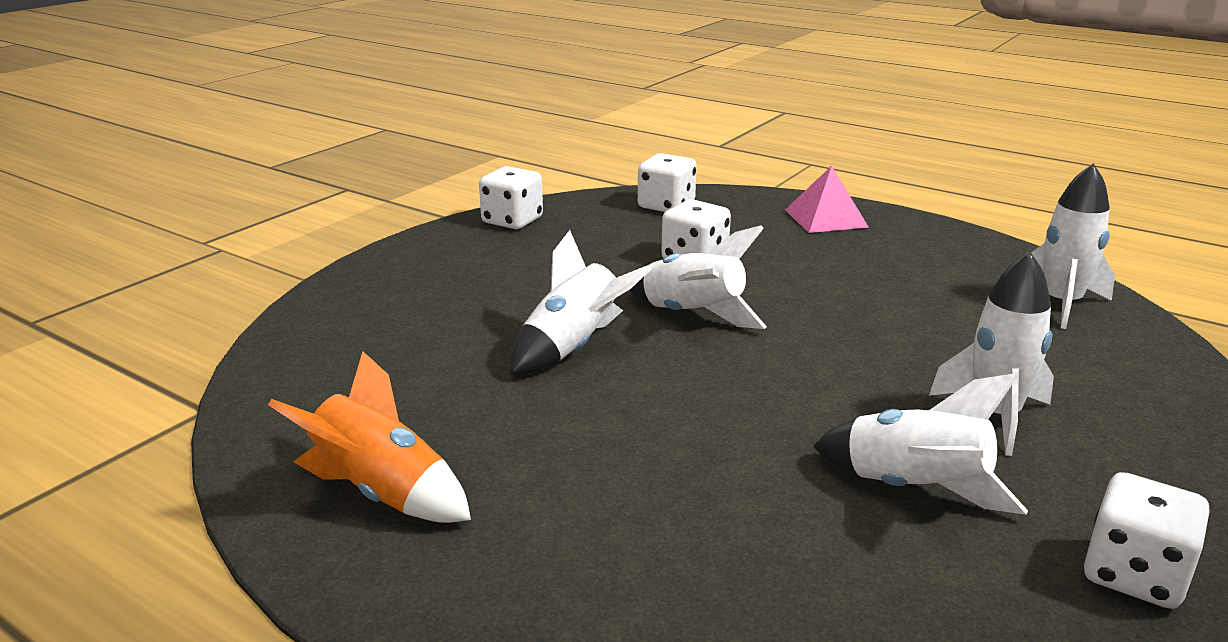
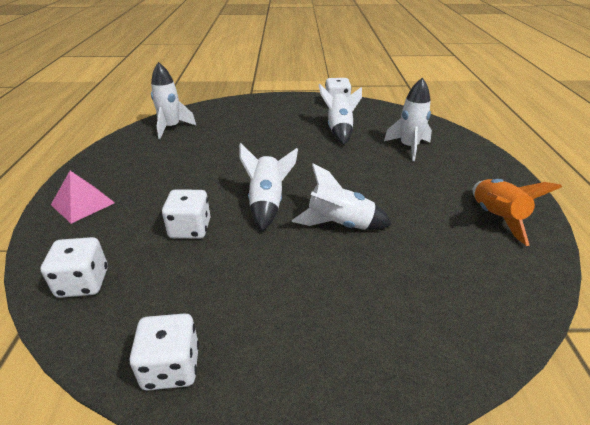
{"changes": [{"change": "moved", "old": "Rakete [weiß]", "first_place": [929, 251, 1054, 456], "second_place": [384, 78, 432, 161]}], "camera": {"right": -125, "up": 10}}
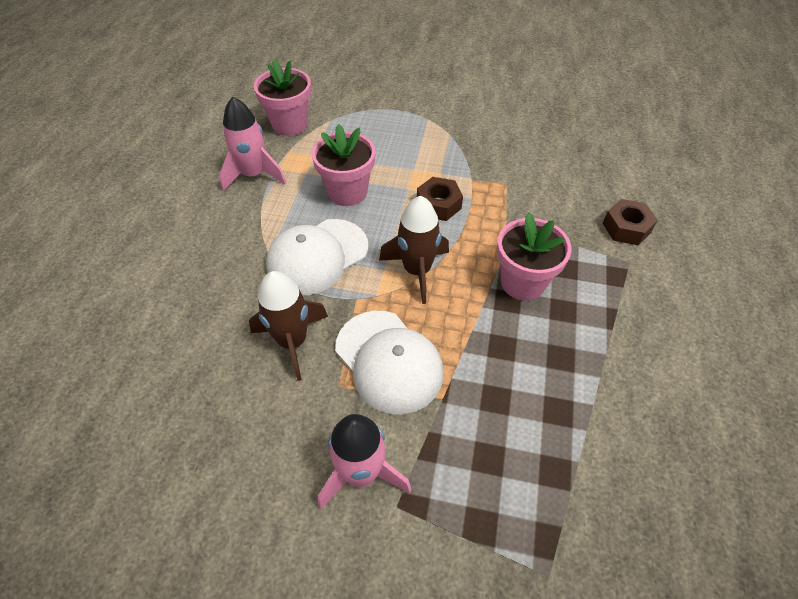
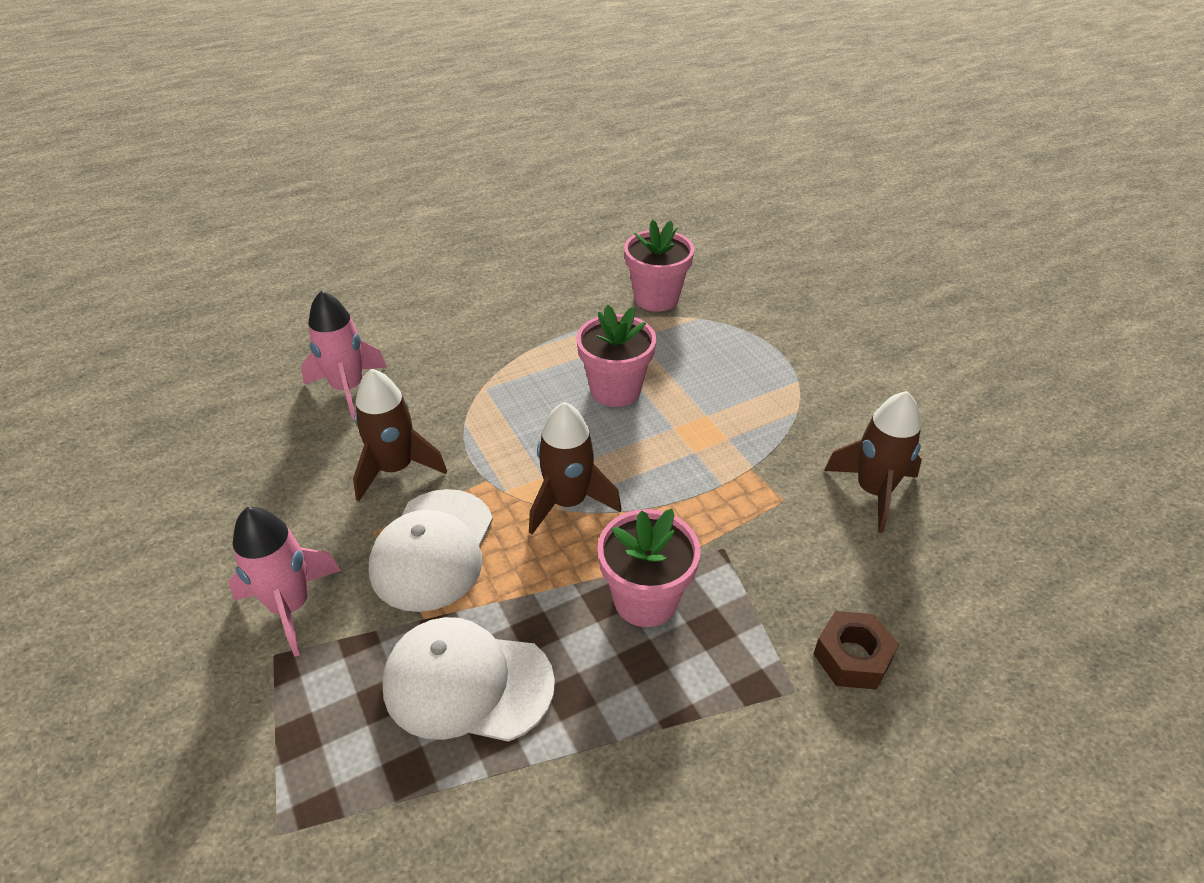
{"changes": [{"change": "removed", "old": "Sechskantmutter [braun]", "first_place": [417, 177, 463, 221]}, {"change": "added", "new": "Rakete [braun]", "second_place": [824, 391, 922, 533]}, {"change": "moved", "old": "Rakete [rosa]", "first_place": [219, 97, 286, 192], "second_place": [301, 290, 387, 420]}, {"change": "moved", "old": "Kappe [weiß]", "first_place": [266, 219, 368, 295], "second_place": [382, 617, 555, 742]}], "camera": {"right": 50, "up": -10}}
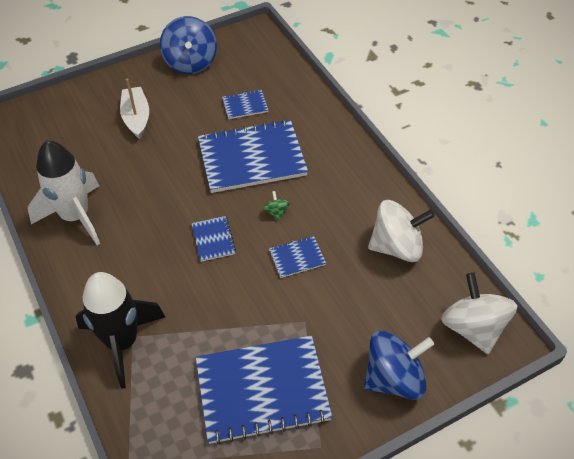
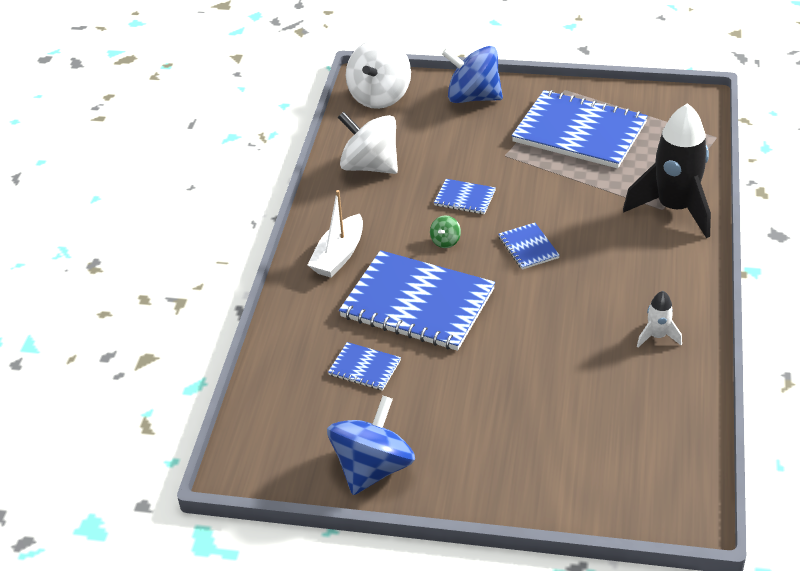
{"changes": [{"change": "moved", "old": "Boot [weiß]", "first_place": [120, 79, 149, 139], "second_place": [308, 190, 363, 278]}, {"change": "turned", "old": "Notizbuch [blau]", "first_place": [192, 216, 236, 262], "second_place": [499, 223, 560, 270], "degrees": -45}, {"change": "resized", "old": "Rakete [weiß]", "first_place": [28, 140, 100, 245], "second_place": [637, 291, 682, 347], "factor": 0.45}], "camera": {"right": -140, "up": -10}}
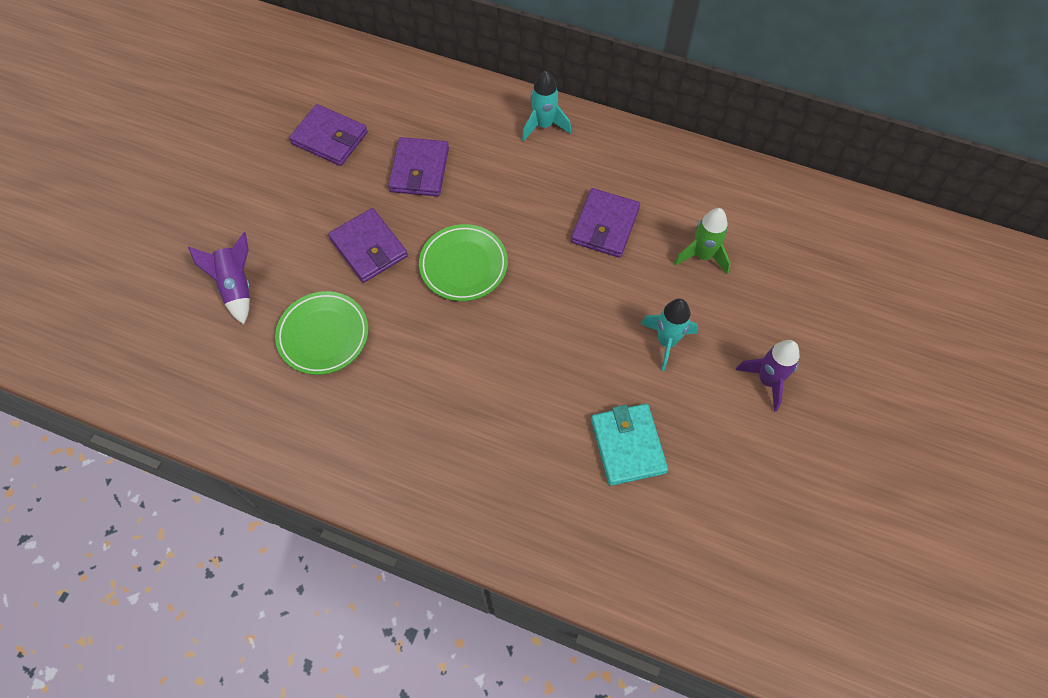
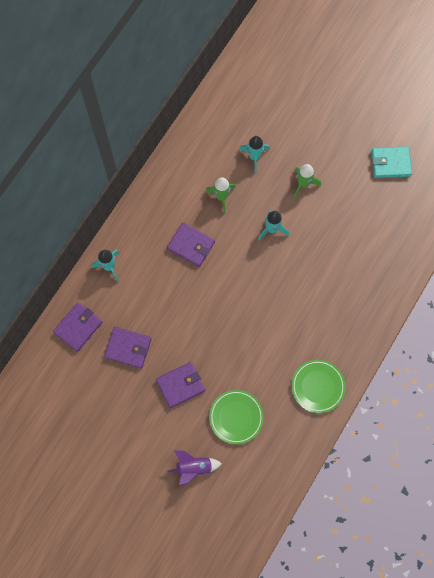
{"changes": [{"change": "added", "new": "Rakete [türkis]", "second_place": [239, 136, 270, 174]}, {"change": "moved", "old": "Geldbörse [lila]", "first_place": [289, 104, 368, 166], "second_place": [53, 302, 102, 352]}, {"change": "moved", "old": "Teller [grün]", "first_place": [419, 224, 508, 301], "second_place": [292, 360, 346, 413]}, {"change": "moved", "old": "Geldbörse [türkis]", "first_place": [591, 404, 668, 486], "second_place": [372, 146, 412, 178]}, {"change": "recoloured", "old": "Rakete [lila]", "new": "Rakete [grün]", "first_place": [736, 340, 799, 412], "second_place": [294, 164, 321, 199]}], "camera": {"right": -80, "up": 10}}
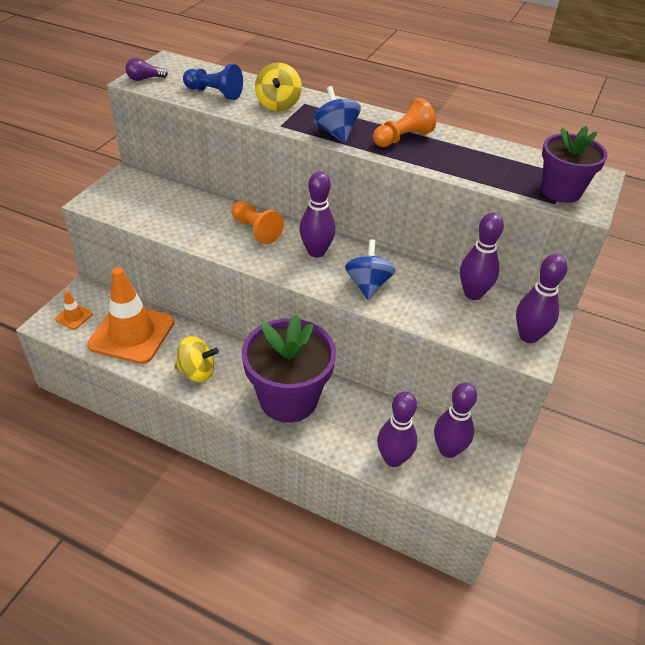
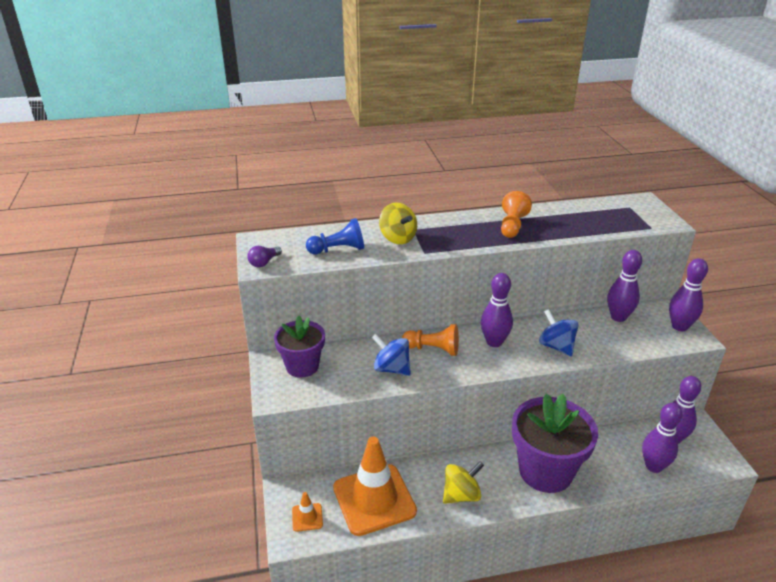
{"changes": [{"change": "moved", "old": "Kreisel [blau]", "first_place": [313, 86, 361, 143], "second_place": [372, 334, 411, 376]}, {"change": "moved", "old": "Blumentopf [lila]", "first_place": [541, 126, 608, 203], "second_place": [274, 316, 325, 378]}], "camera": {"right": -35, "up": -10}}
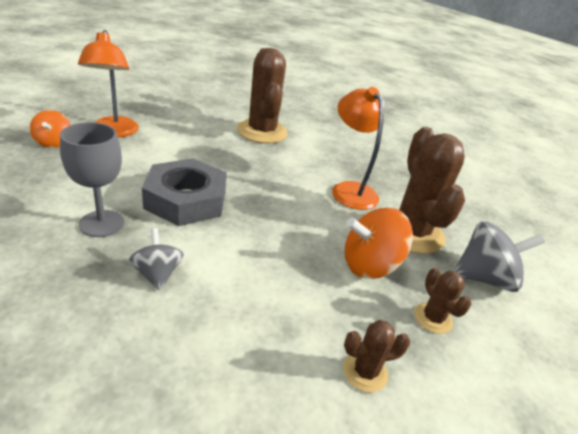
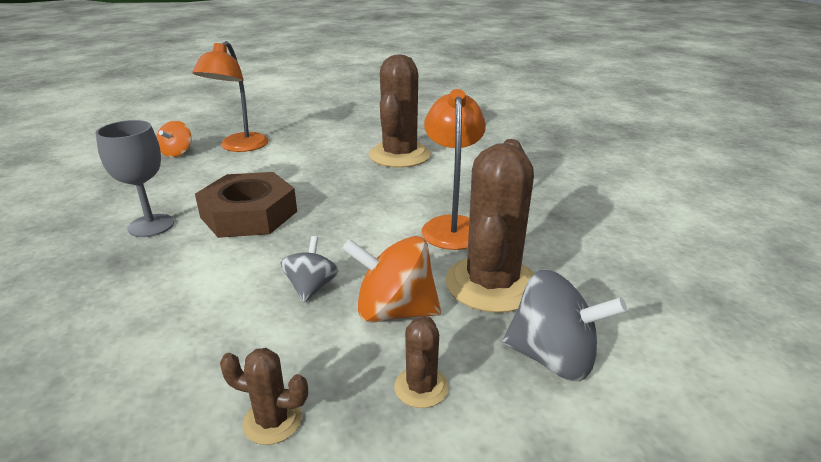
{"changes": [{"change": "moved", "old": "Kreisel [grau]", "first_place": [129, 228, 184, 291], "second_place": [280, 236, 339, 302]}, {"change": "recoloured", "old": "Sechskantmutter [grau]", "new": "Sechskantmutter [braun]", "first_place": [142, 158, 227, 226], "second_place": [195, 172, 297, 238]}], "camera": {"right": 30, "up": -5}}
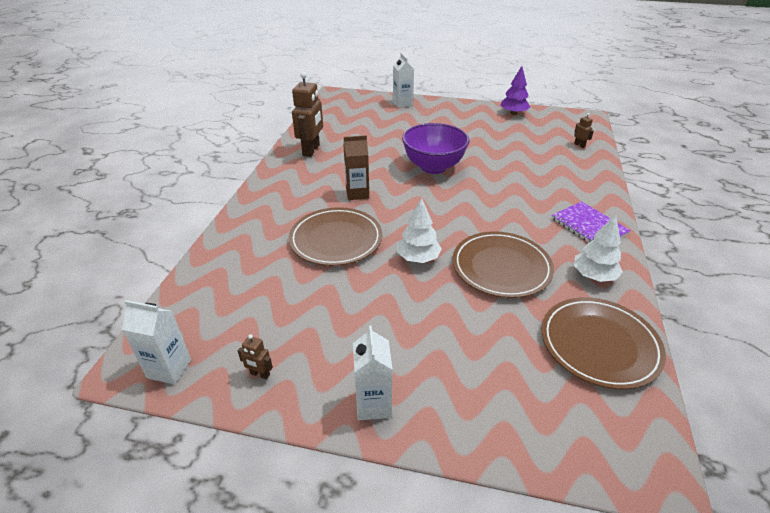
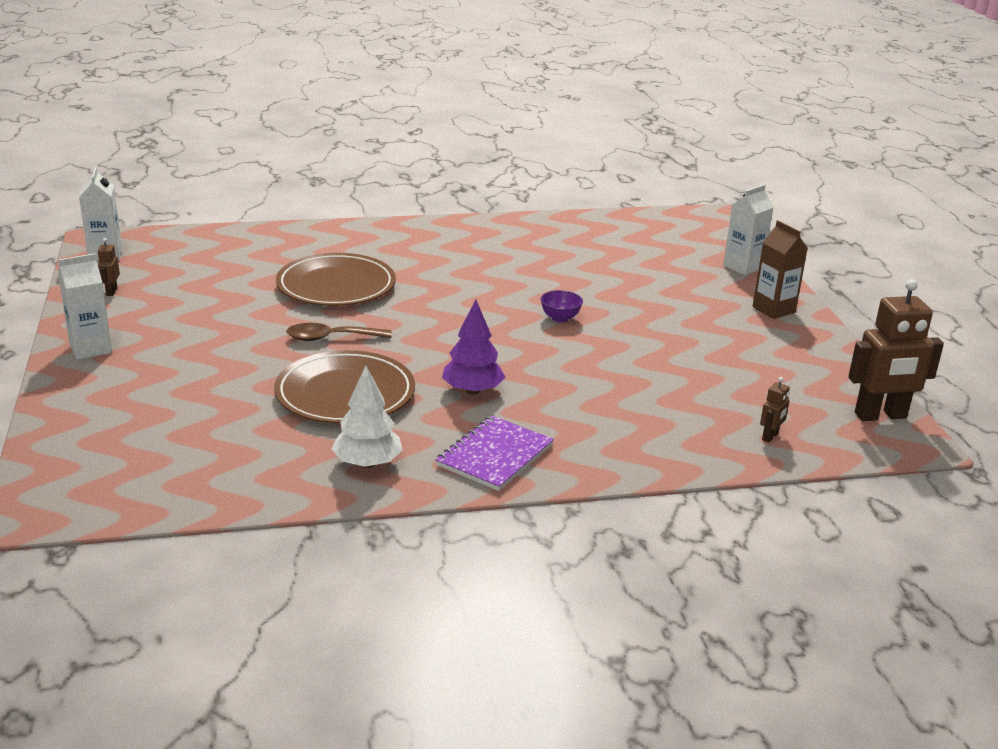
{"changes": [{"change": "removed", "old": "Teller [braun]", "first_place": [541, 297, 666, 390]}, {"change": "moved", "old": "Roboter [braun]", "first_place": [292, 72, 323, 157], "second_place": [848, 279, 944, 421]}, {"change": "moved", "old": "Getränkekarton [braun]", "first_place": [344, 135, 369, 200], "second_place": [753, 220, 808, 319]}, {"change": "moved", "old": "Baum [lila]", "first_place": [500, 66, 530, 115], "second_place": [442, 300, 505, 394]}, {"change": "replaced", "old": "Baum [weiß]", "new": "Löffel [braun]", "first_place": [397, 198, 442, 263], "second_place": [286, 323, 392, 341]}, {"change": "resized", "old": "Schüssel [lila]", "first_place": [402, 123, 470, 174], "second_place": [540, 290, 583, 323], "factor": 0.41}], "camera": {"right": 65, "up": -10}}
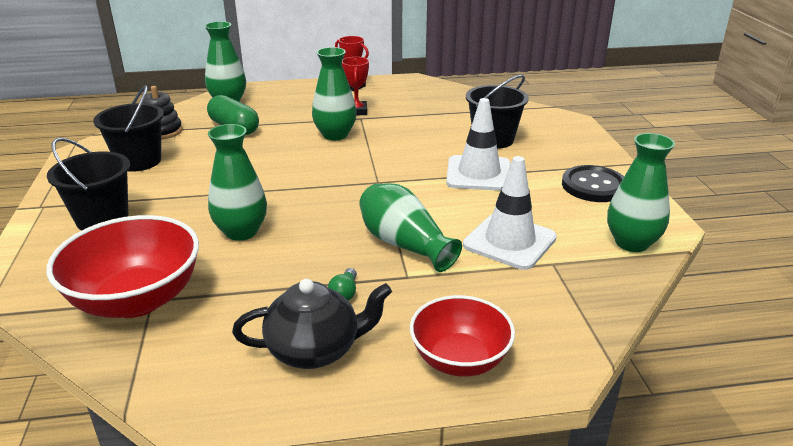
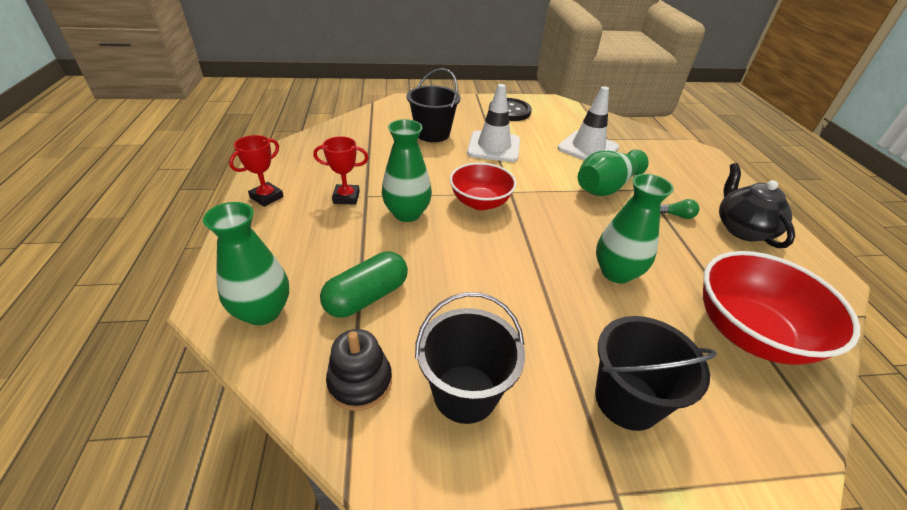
{"changes": [{"change": "removed", "old": "Vase [grün]", "first_place": [607, 133, 675, 252]}, {"change": "moved", "old": "Schüssel [rot]", "first_place": [410, 295, 515, 377], "second_place": [450, 163, 516, 210]}], "camera": {"right": -90, "up": 10}}
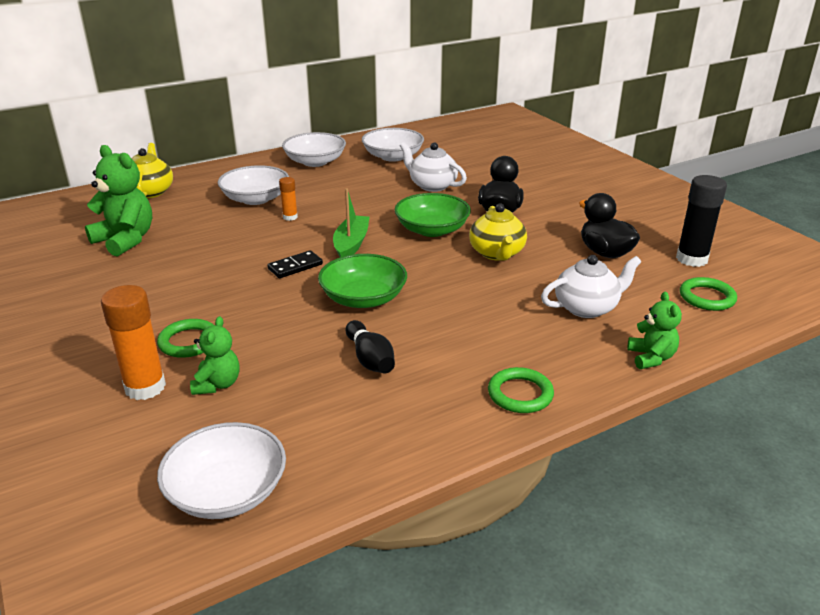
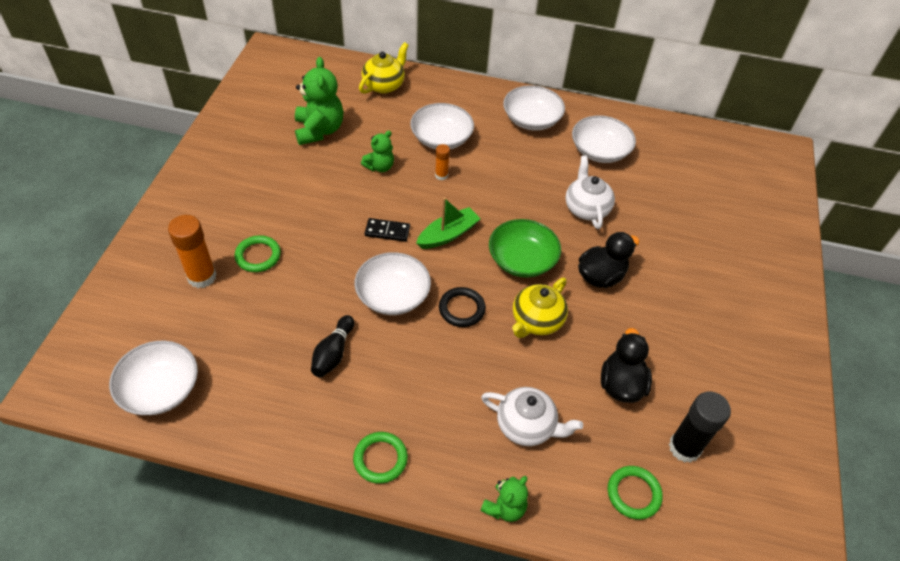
{"changes": [{"change": "added", "new": "Ring [schwarz]", "second_place": [439, 287, 486, 327]}, {"change": "moved", "old": "Teddybär [grün]", "first_place": [190, 316, 240, 395], "second_place": [361, 131, 394, 172]}, {"change": "recoloured", "old": "Schüssel [grün]", "new": "Schüssel [weiß]", "first_place": [318, 254, 407, 308], "second_place": [354, 252, 431, 315]}], "camera": {"right": 40, "up": 20}}
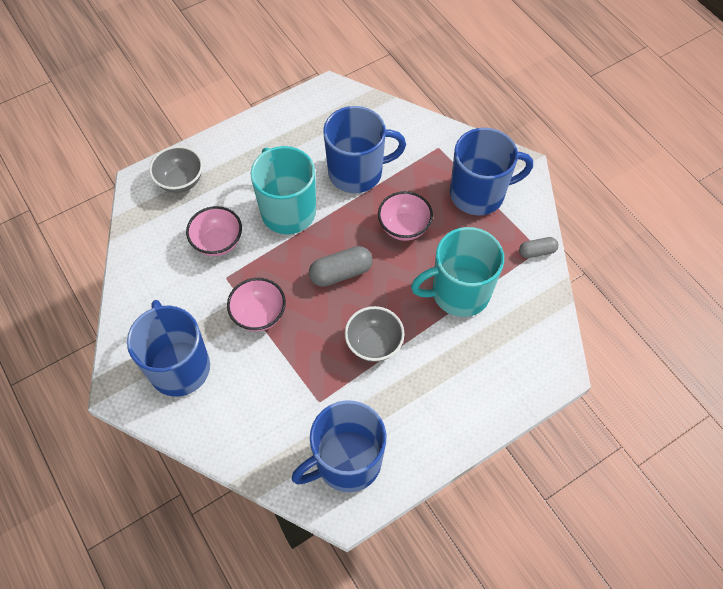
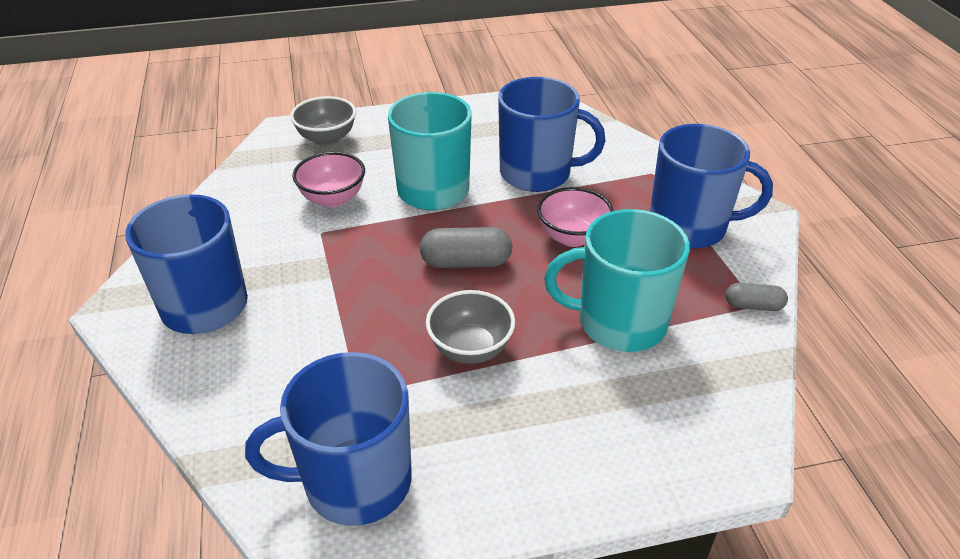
{"changes": [{"change": "removed", "old": "Schüssel [rosa]", "first_place": [227, 278, 286, 332]}], "camera": {"right": 20, "up": -20}}
